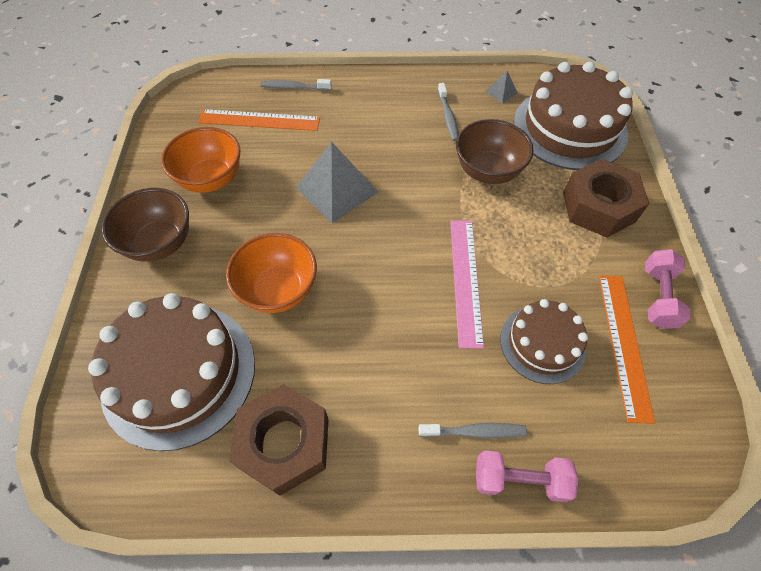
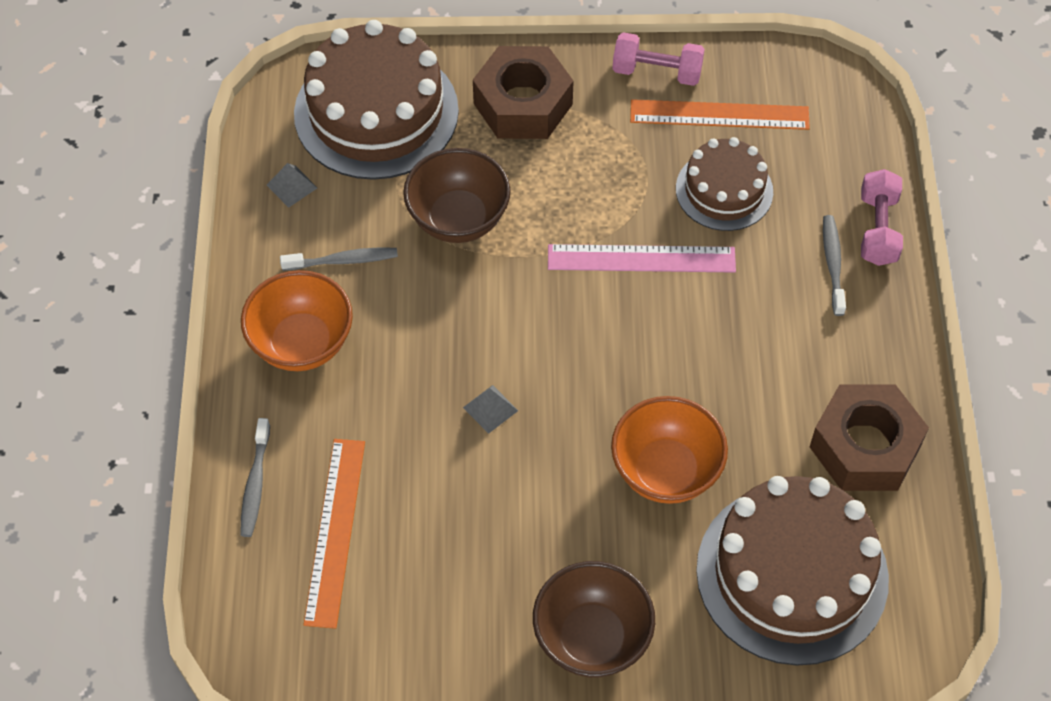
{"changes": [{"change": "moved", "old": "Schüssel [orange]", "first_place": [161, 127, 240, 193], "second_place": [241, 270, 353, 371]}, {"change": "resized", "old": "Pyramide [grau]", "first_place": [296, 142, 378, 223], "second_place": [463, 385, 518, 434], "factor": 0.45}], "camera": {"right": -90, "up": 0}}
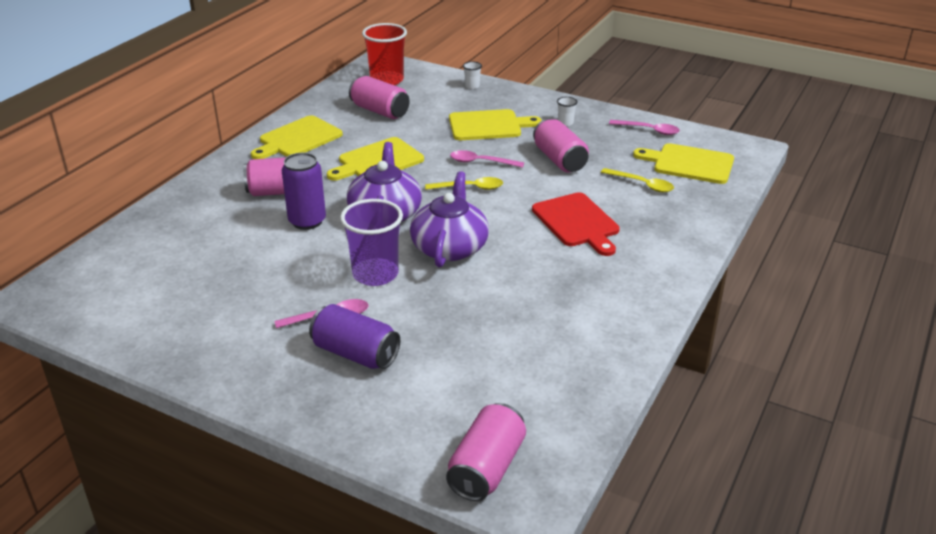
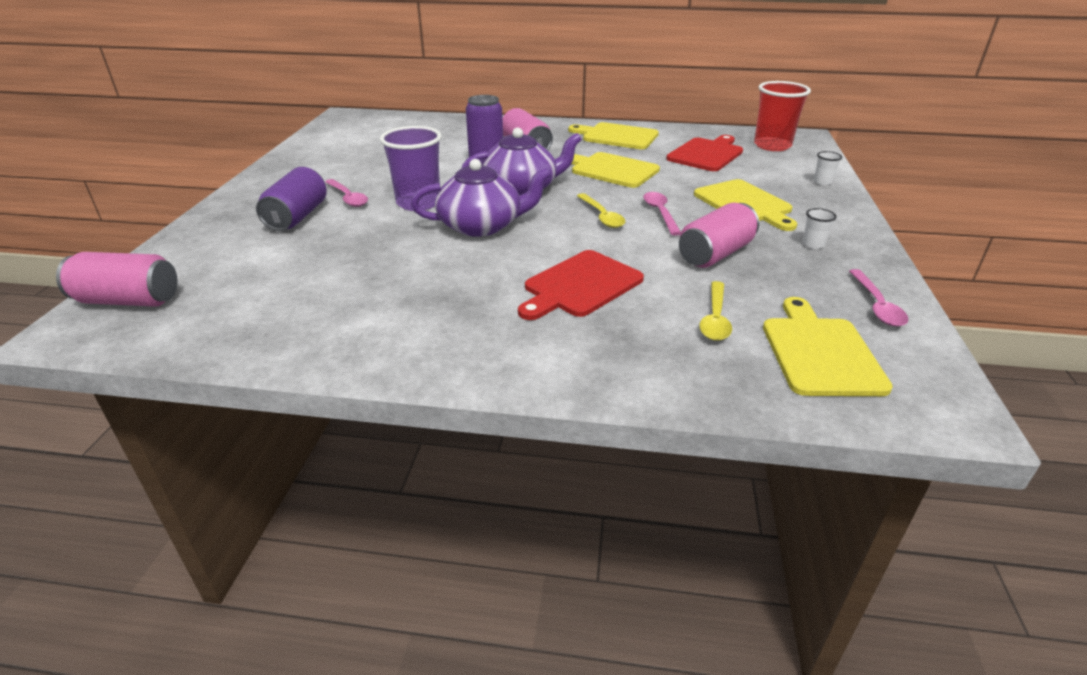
{"changes": [{"change": "replaced", "old": "Dose [rosa]", "new": "Schneidebrett [rot]", "first_place": [349, 76, 410, 119], "second_place": [666, 135, 743, 171]}], "camera": {"right": 70, "up": 0}}
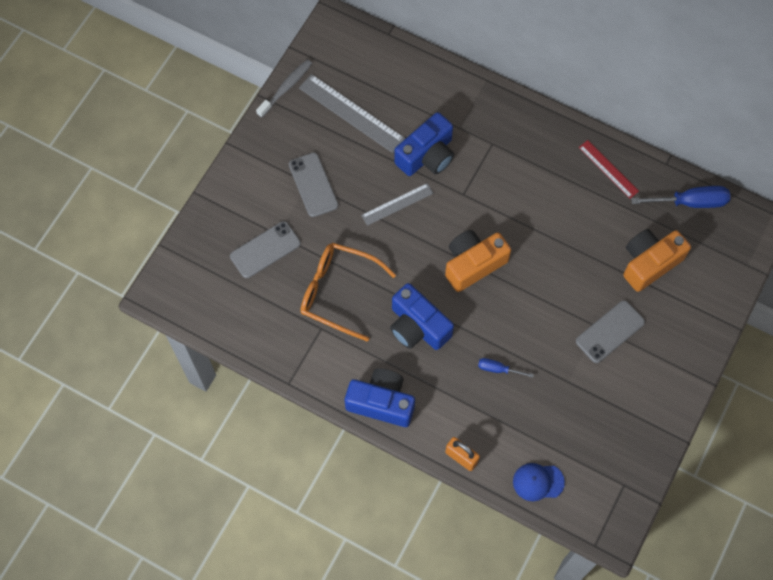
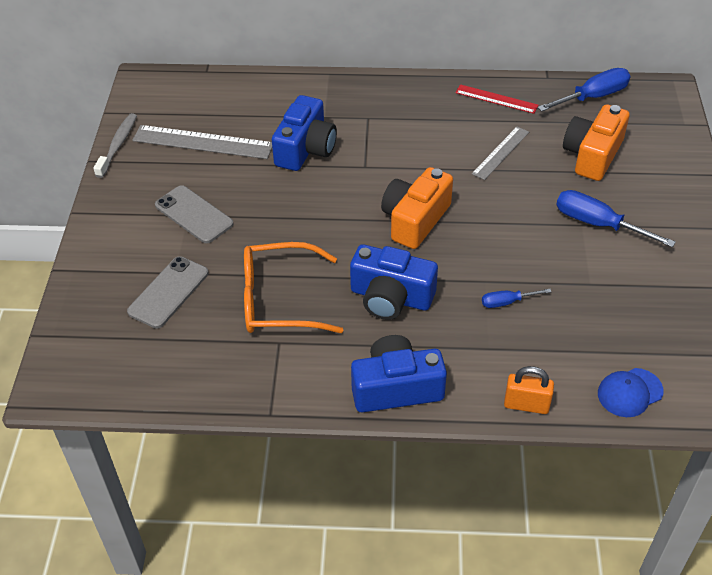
{"changes": [{"change": "moved", "old": "Lineal [grau]", "first_place": [361, 183, 434, 226], "second_place": [472, 126, 529, 180]}, {"change": "replaced", "old": "Handy [grau]", "new": "Schraubenzieher [blau]", "first_place": [576, 300, 645, 363], "second_place": [556, 190, 676, 247]}], "camera": {"right": -25, "up": -20}}
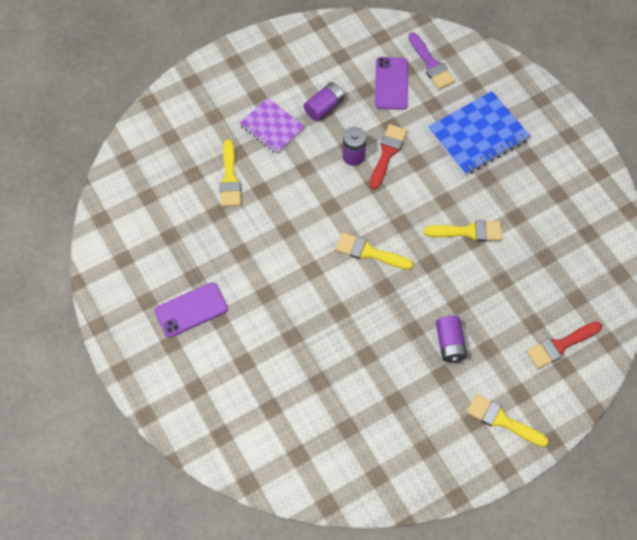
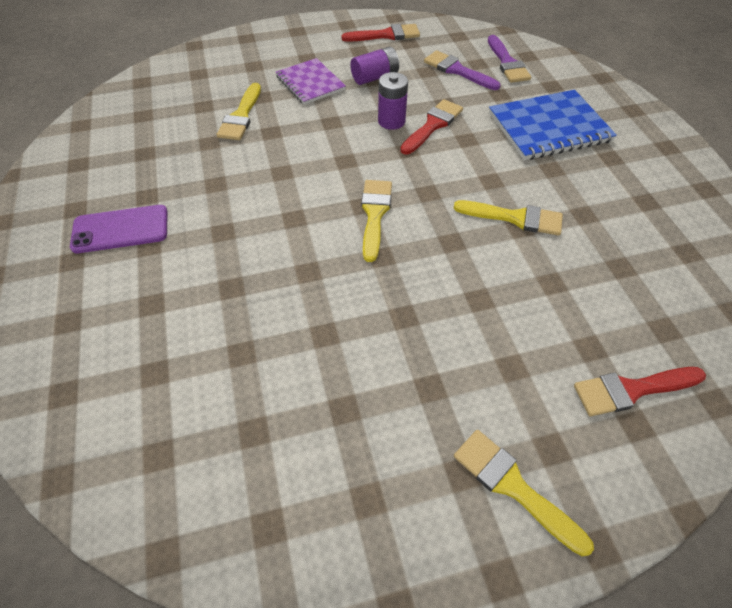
{"changes": [{"change": "removed", "old": "Batterie [lila]", "first_place": [436, 316, 467, 363]}, {"change": "added", "new": "Pinsel [rot]", "second_place": [341, 24, 420, 42]}, {"change": "replaced", "old": "Handy [lila]", "new": "Pinsel [lila]", "first_place": [375, 57, 408, 110], "second_place": [424, 50, 501, 90]}, {"change": "turned", "old": "Pinsel [gelb]", "first_place": [335, 232, 414, 270], "second_place": [361, 180, 392, 262], "degrees": 60}], "camera": {"right": 15, "up": -10}}
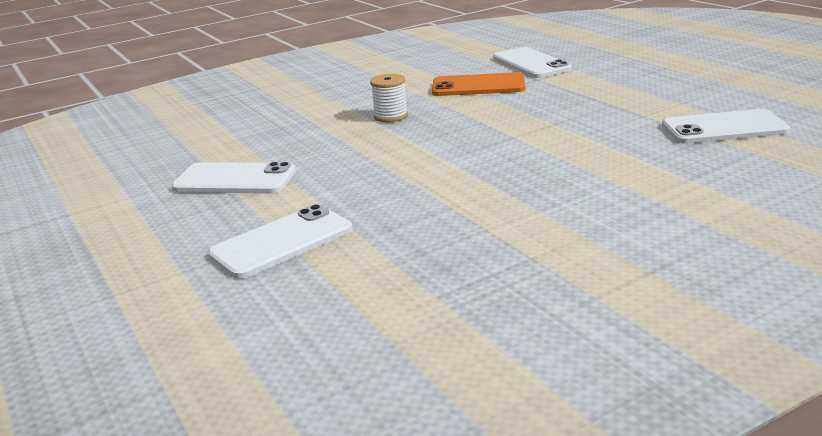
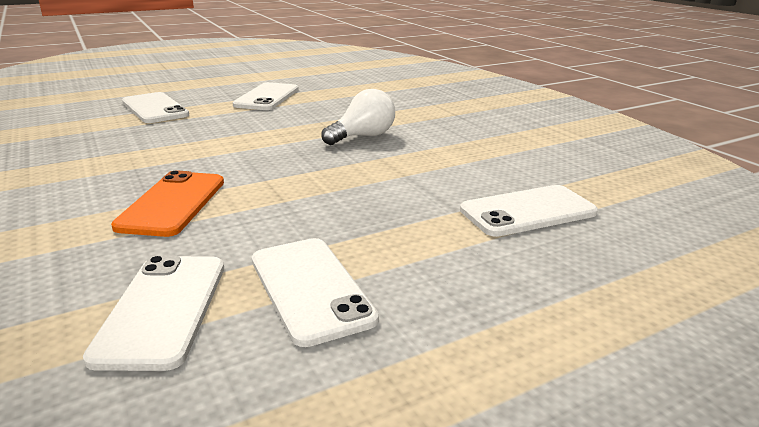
{"changes": [{"change": "added", "new": "Handy [weiß]", "second_place": [252, 238, 379, 347]}, {"change": "moved", "old": "Handy [orange]", "first_place": [432, 72, 525, 96], "second_place": [111, 171, 224, 237]}, {"change": "replaced", "old": "Garnrolle [weiß]", "new": "Glühbirne [weiß]", "first_place": [370, 74, 408, 122], "second_place": [321, 89, 395, 145]}], "camera": {"right": 90, "up": 0}}
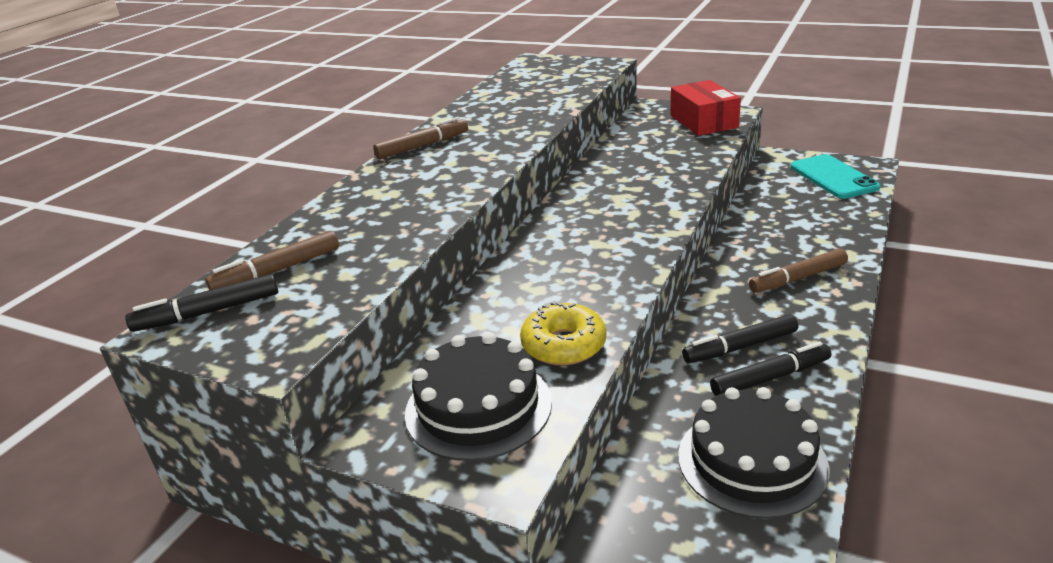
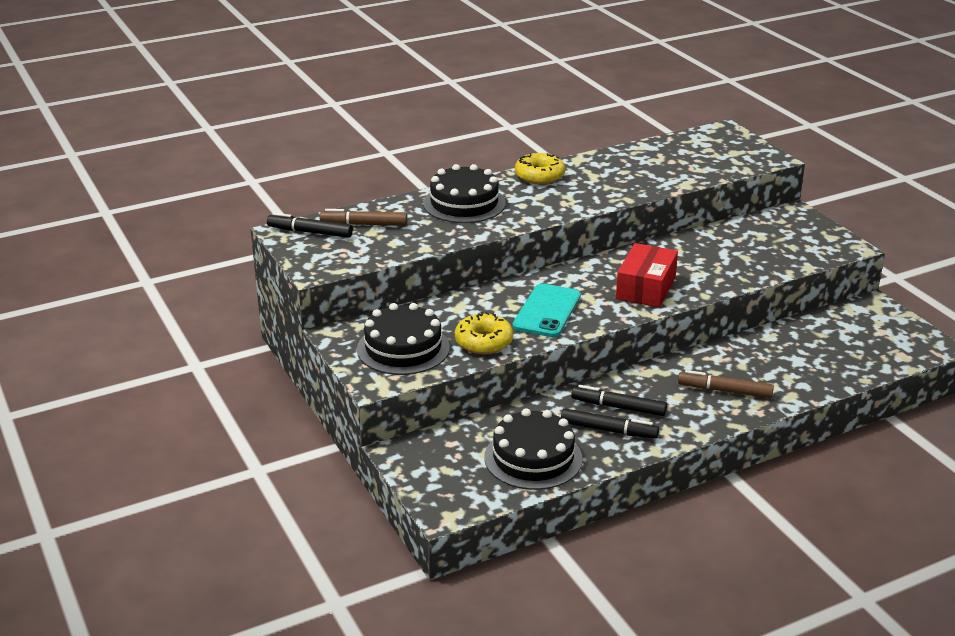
{"changes": [{"change": "added", "new": "Kuchen [schwarz]", "second_place": [423, 164, 506, 223]}, {"change": "moved", "old": "Schachtel [rot]", "first_place": [670, 80, 741, 136], "second_place": [616, 243, 678, 307]}, {"change": "moved", "old": "Handy [türkis]", "first_place": [791, 154, 880, 199], "second_place": [513, 283, 581, 337]}, {"change": "replaced", "old": "Filzstift [braun]", "new": "Donut [gelb]", "first_place": [373, 117, 468, 159], "second_place": [515, 153, 565, 184]}], "camera": {"right": 35, "up": 0}}
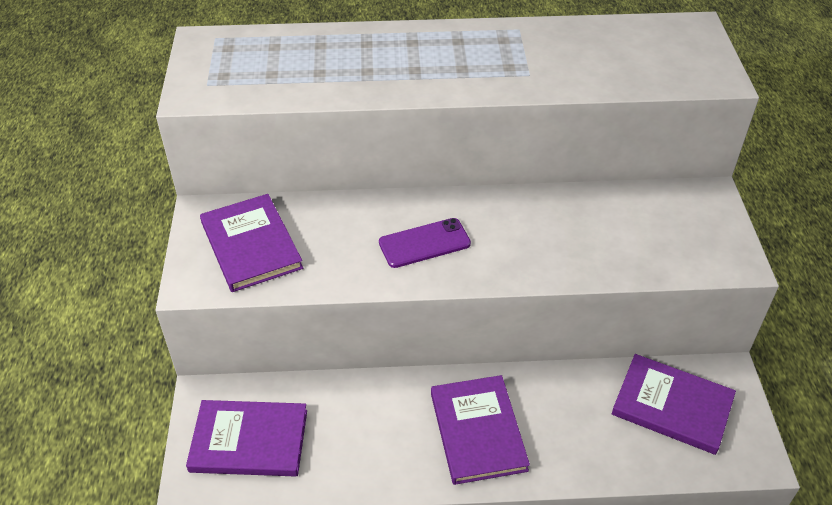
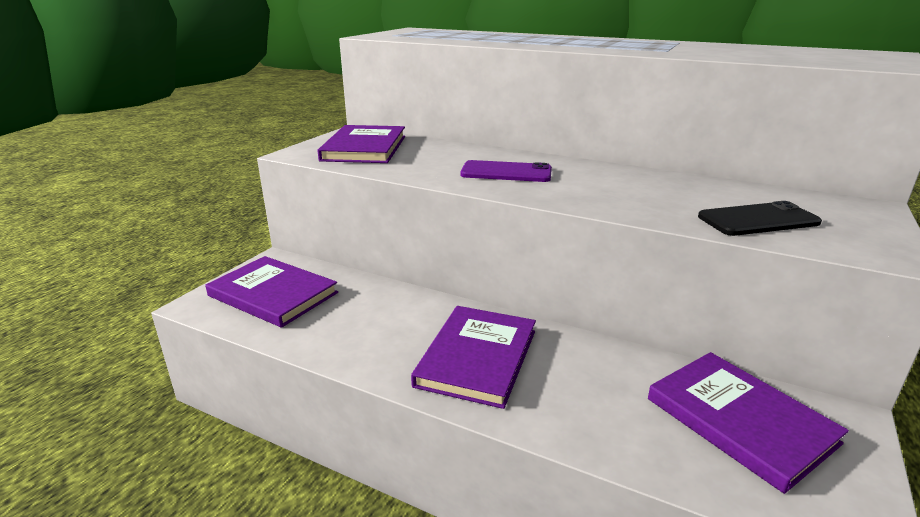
{"changes": [{"change": "added", "new": "Handy [schwarz]", "second_place": [698, 201, 822, 236]}], "camera": {"right": 30, "up": -20}}
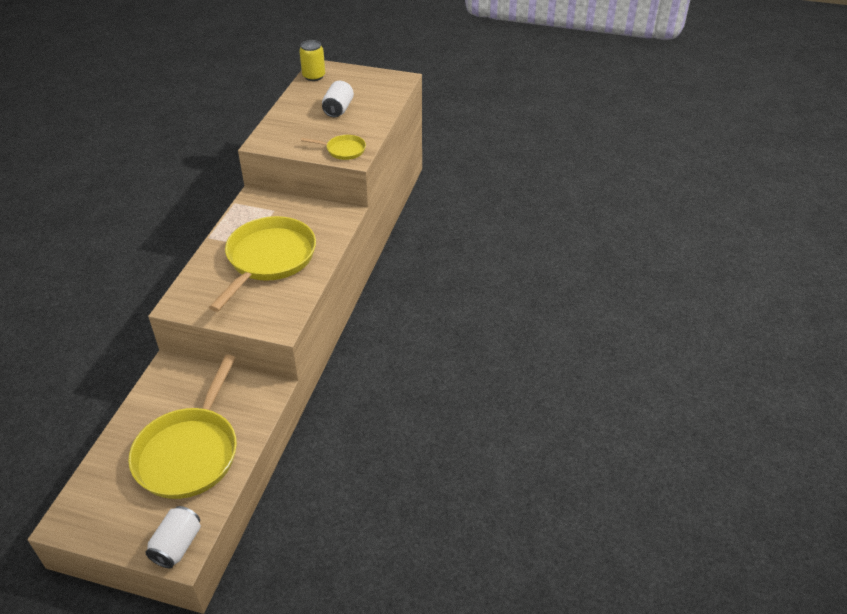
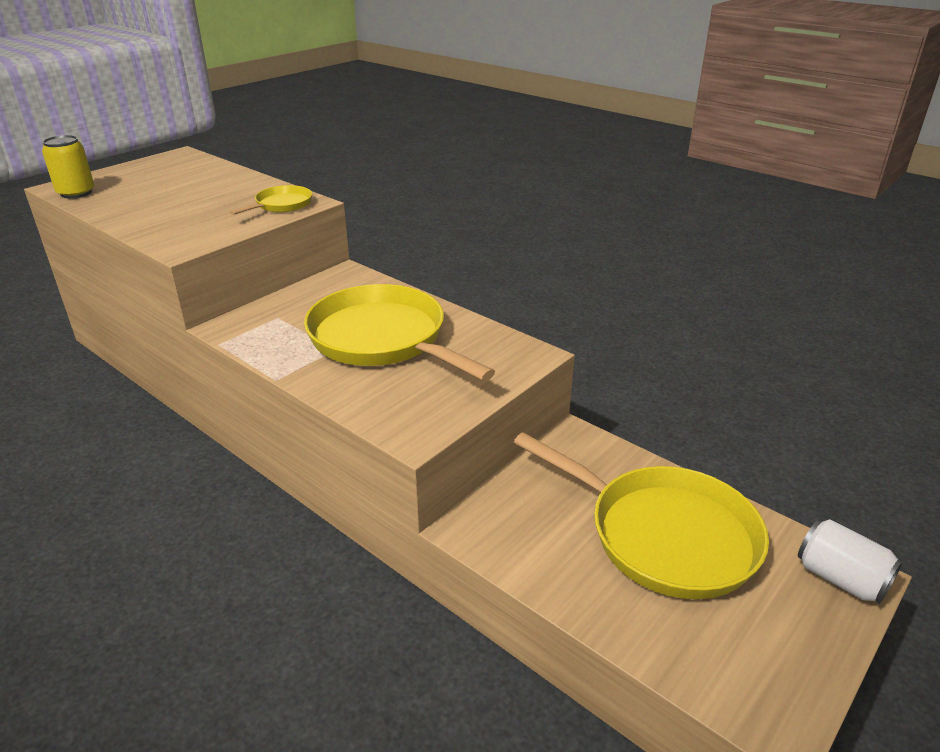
{"changes": [{"change": "removed", "old": "Dose [weiß]", "first_place": [322, 81, 354, 117]}], "camera": {"right": -65, "up": -10}}
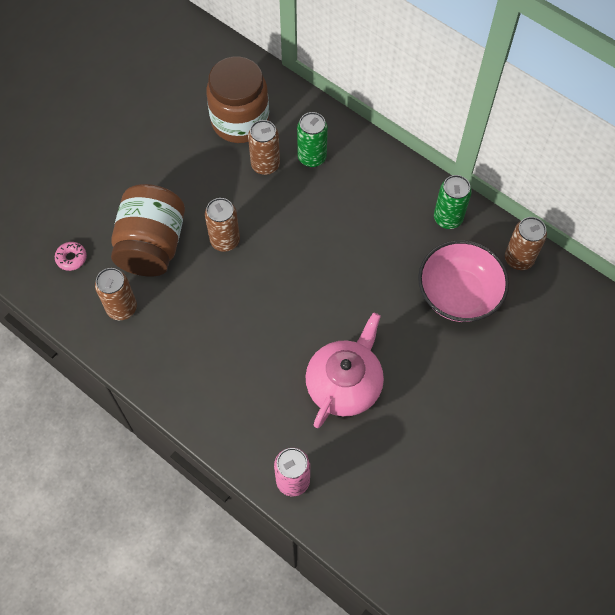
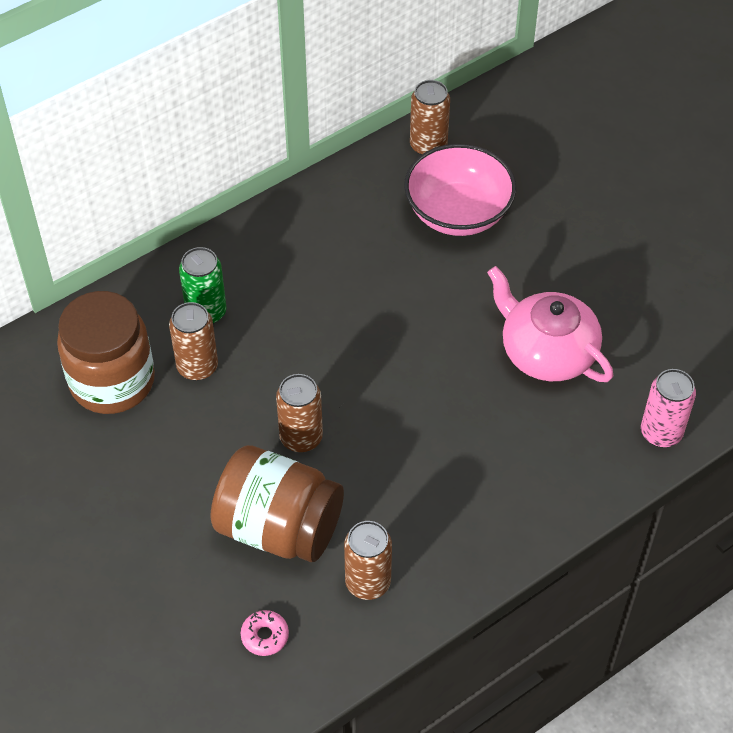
{"changes": [{"change": "removed", "old": "Dose [grün]", "first_place": [434, 175, 472, 229]}], "camera": {"right": -75, "up": -10}}
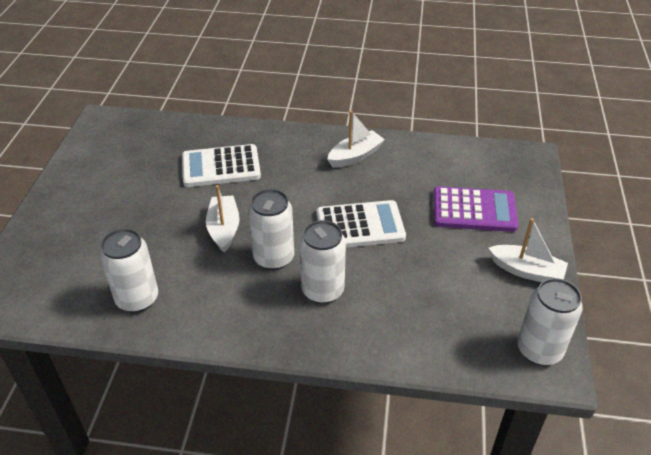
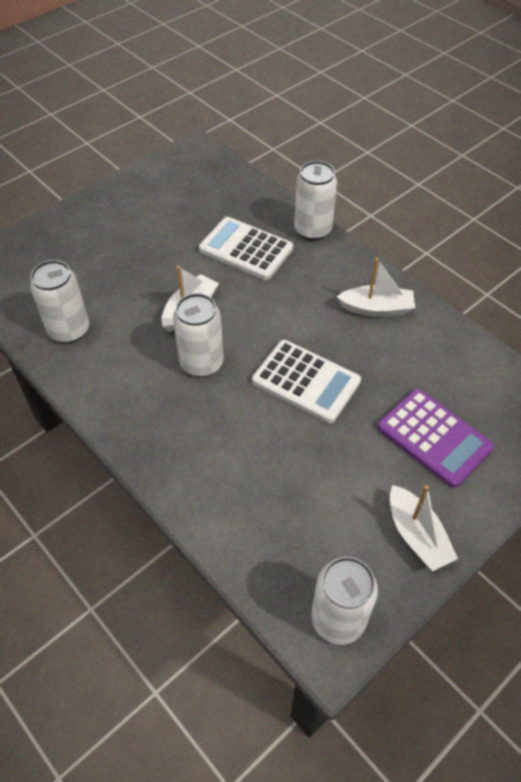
{"changes": [{"change": "moved", "old": "Dose [weiß]", "first_place": [300, 220, 346, 304], "second_place": [294, 161, 337, 241]}], "camera": {"right": 40, "up": 10}}
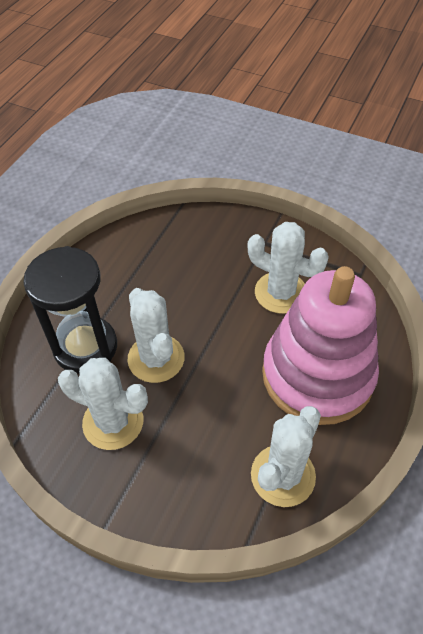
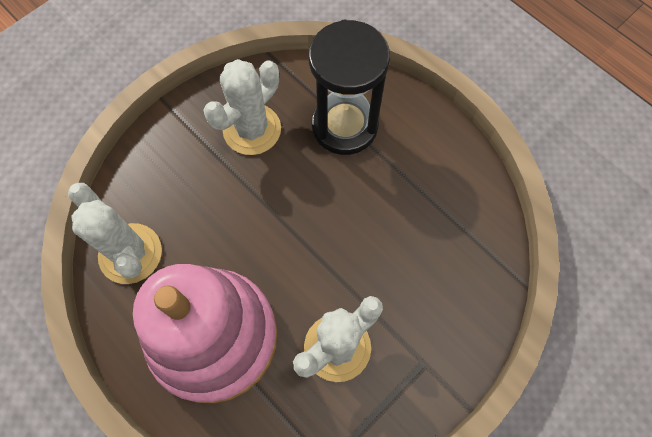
{"changes": [{"change": "removed", "old": "Kaktus [weiß]", "first_place": [127, 288, 185, 383]}], "camera": {"right": 110, "up": 15}}
